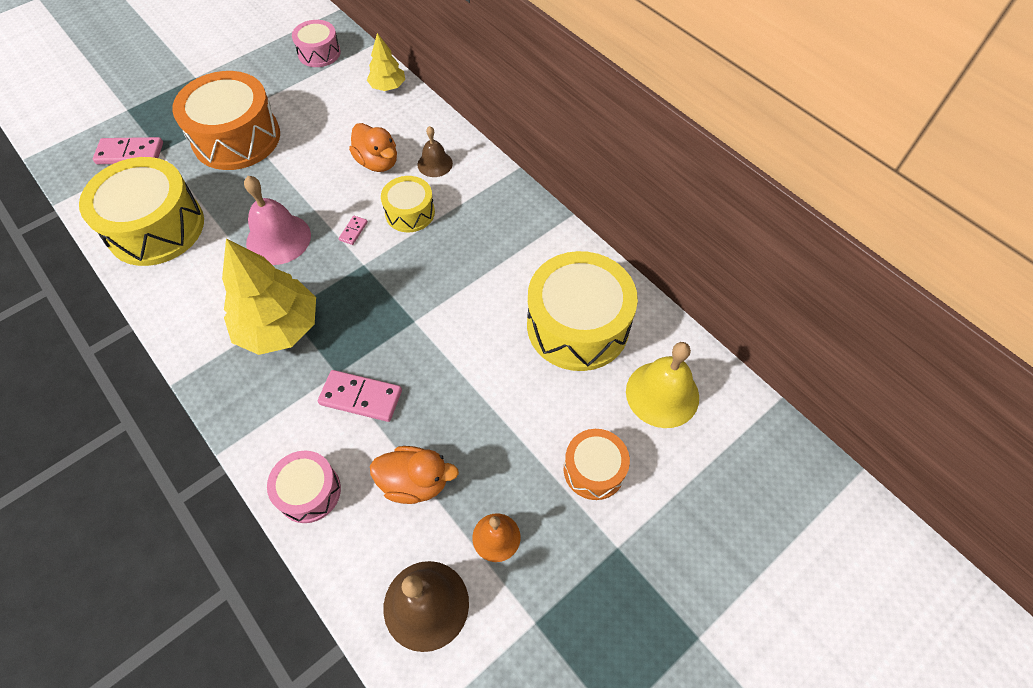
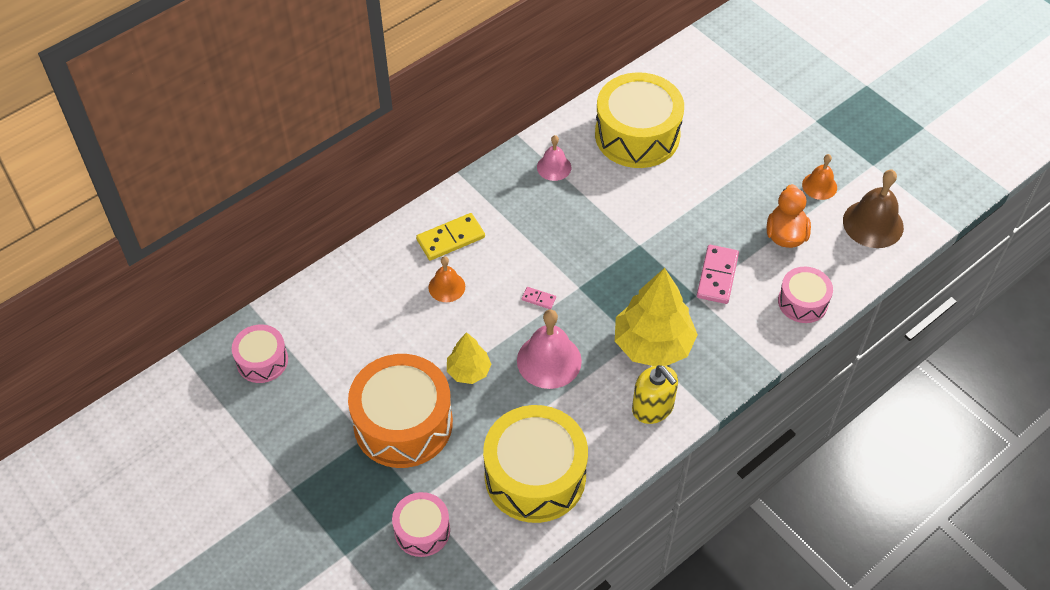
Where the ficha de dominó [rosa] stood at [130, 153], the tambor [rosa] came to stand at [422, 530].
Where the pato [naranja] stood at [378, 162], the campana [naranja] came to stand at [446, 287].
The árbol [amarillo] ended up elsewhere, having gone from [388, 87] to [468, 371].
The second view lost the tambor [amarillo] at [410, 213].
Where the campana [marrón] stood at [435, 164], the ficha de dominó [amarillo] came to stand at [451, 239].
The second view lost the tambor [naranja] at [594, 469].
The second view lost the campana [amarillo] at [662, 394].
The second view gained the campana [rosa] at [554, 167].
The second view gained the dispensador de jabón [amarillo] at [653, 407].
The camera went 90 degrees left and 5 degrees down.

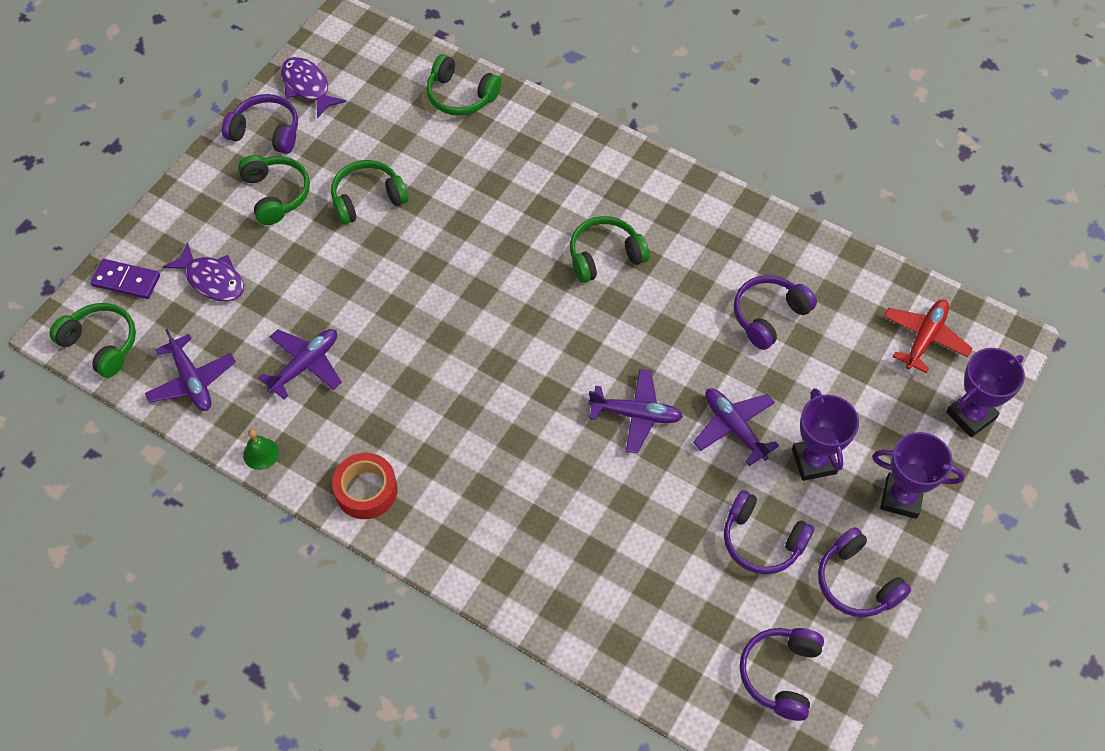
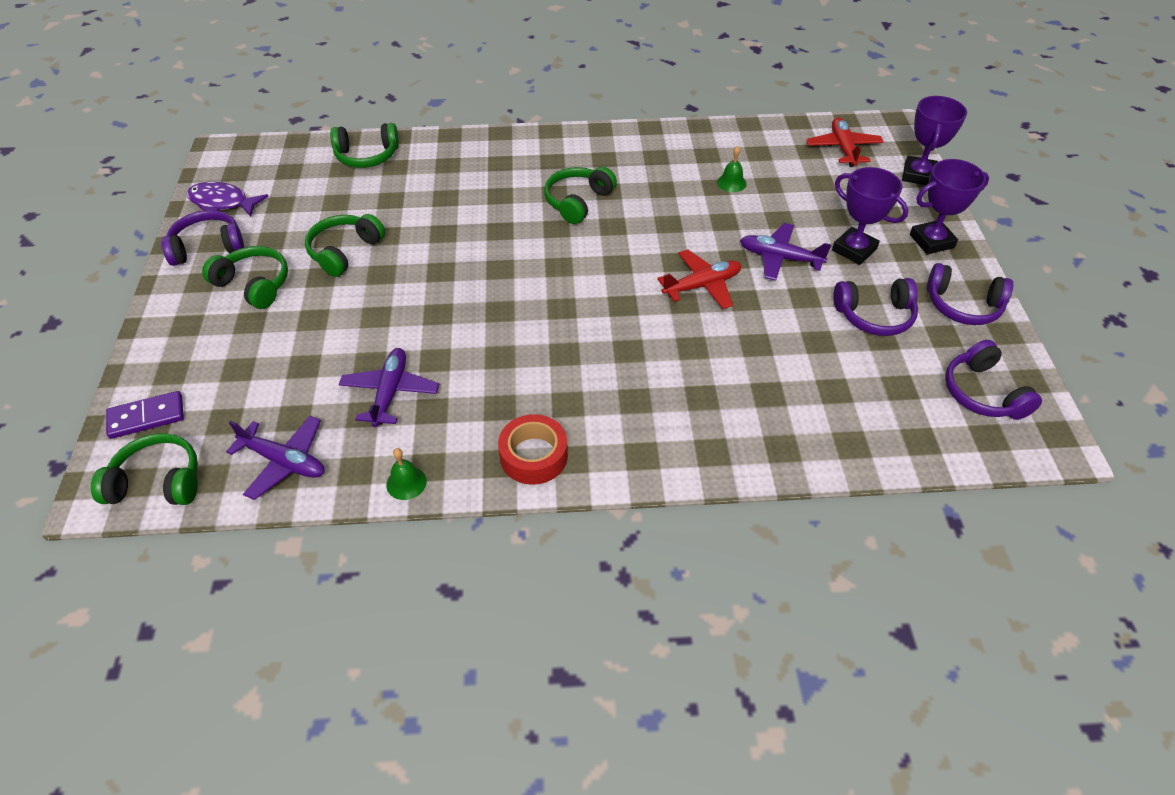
The second view lost the pez [morado] at [212, 280].
What was the avión [morado] at [636, 414] turned into the avión [rojo] at [702, 285].
Where the auriculares [morado] stood at [769, 316], the campana [verde] came to stand at [731, 183].
The camera went 35 degrees left and 10 degrees down.

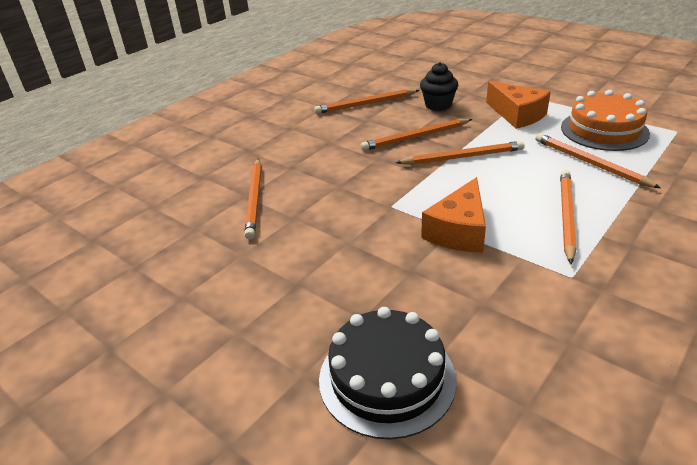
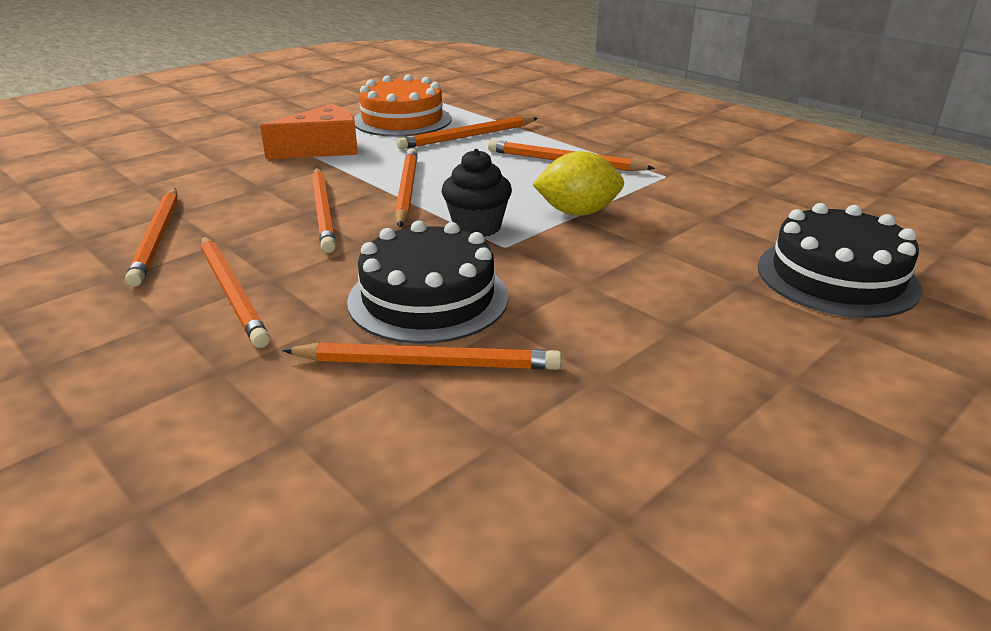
The magdalena [negro] ended up elsewhere, having gone from [438, 105] to [477, 227].
Where the queso [naranja] stood at [459, 231], the limón [amarillo] came to stand at [577, 213].
The second view gained the lápiz [naranja] at [232, 292].
The second view gained the tarta [negro] at [428, 298].
The camera went 85 degrees left and 5 degrees down.

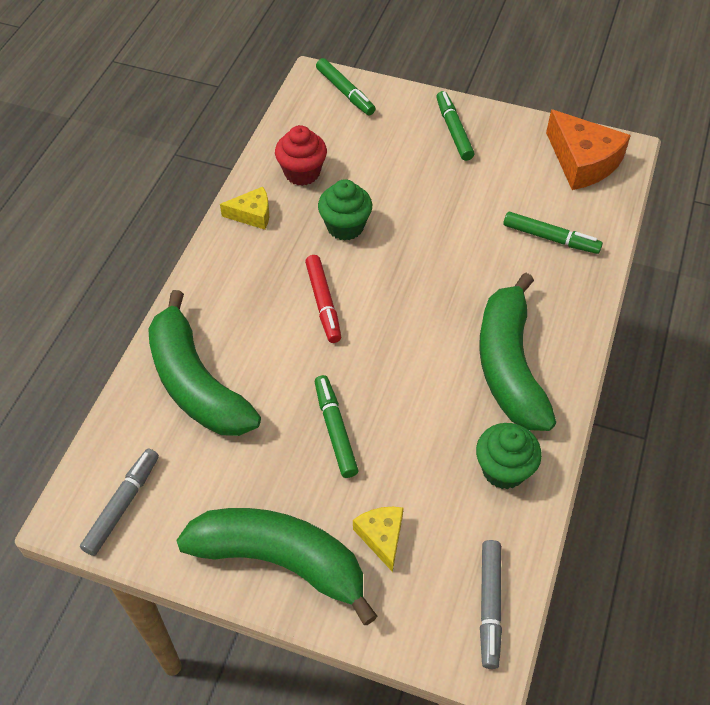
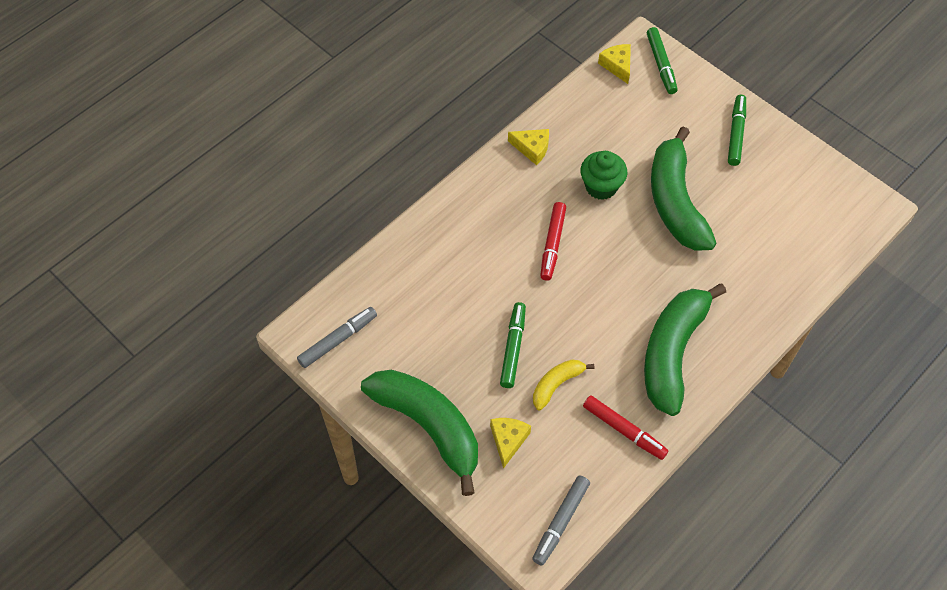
The plátano [verde] ended up elsewhere, having gone from [196, 383] to [675, 201].
The second view lost the magdalena [rojo] at [302, 173].
Where the magdalena [verde] stood at [503, 469], the rotulador [rojo] came to stand at [624, 430].
The second view lost the rotulador [verde] at [550, 238].
The second view lost the queso [naranja] at [582, 162].
The second view gained the plátano [amarillo] at [556, 384].
The second view gained the queso [amarillo] at [617, 66].
The camera went 25 degrees right and 5 degrees up.

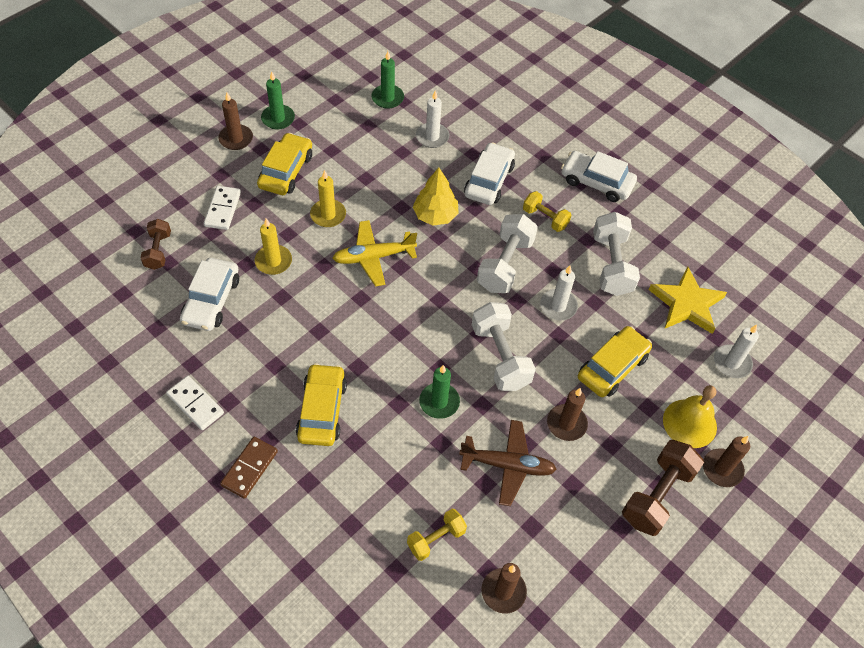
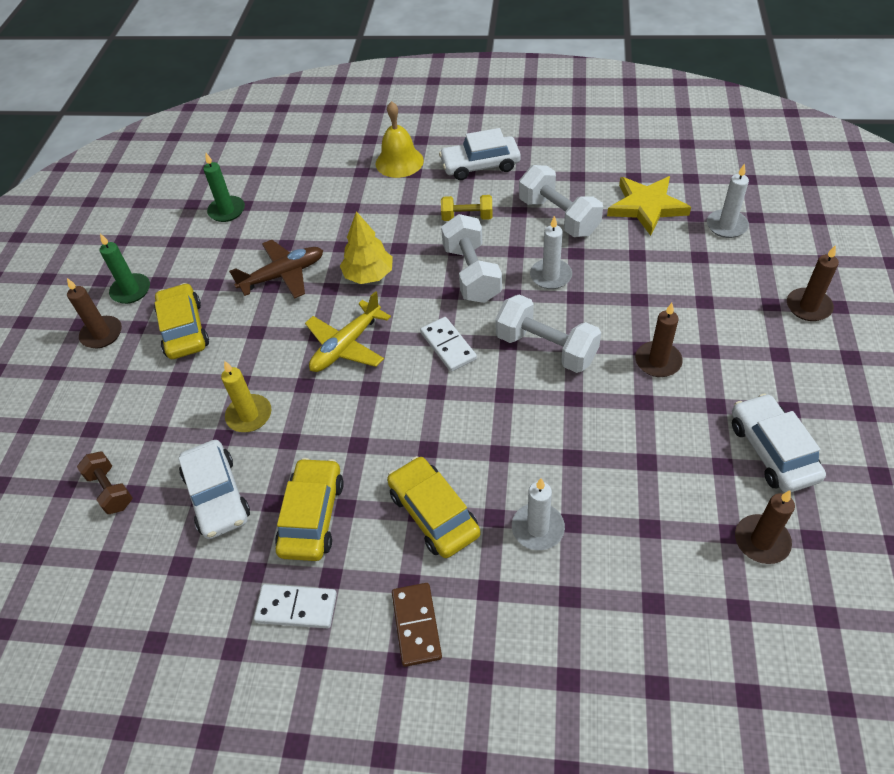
The ficha de dominó [blanco] ended up elsewhere, having gone from [222, 209] to [448, 346].
The second view lost the vela [amarillo] at [328, 215].
The second view lost the mancuerna [amarillo] at [436, 539].
The vela [blanco] ended up elsewhere, having gone from [432, 137] to [538, 528].
The second view lost the vela [verde] at [439, 402].
The avión [marrón] ended up elsewhere, having gone from [508, 465] to [283, 275].
The coche [blanco] ended up elsewhere, having gone from [489, 181] to [772, 451].
The coche [amarillo] ended up elsewhere, having gone from [612, 367] to [312, 516].
The second view lost the mancuerna [marrón] at [657, 495].
The campana [amarillo] ended up elsewhere, having gone from [689, 423] to [399, 162].
The camera went 30 degrees left and 5 degrees down.

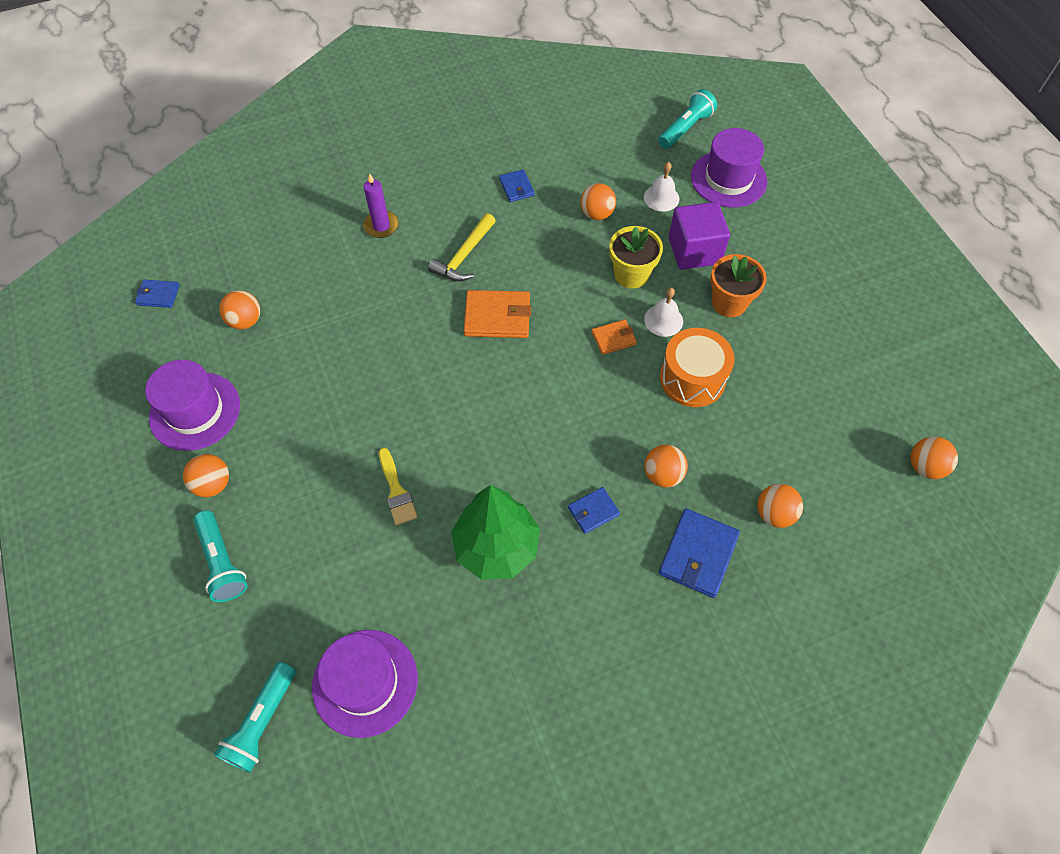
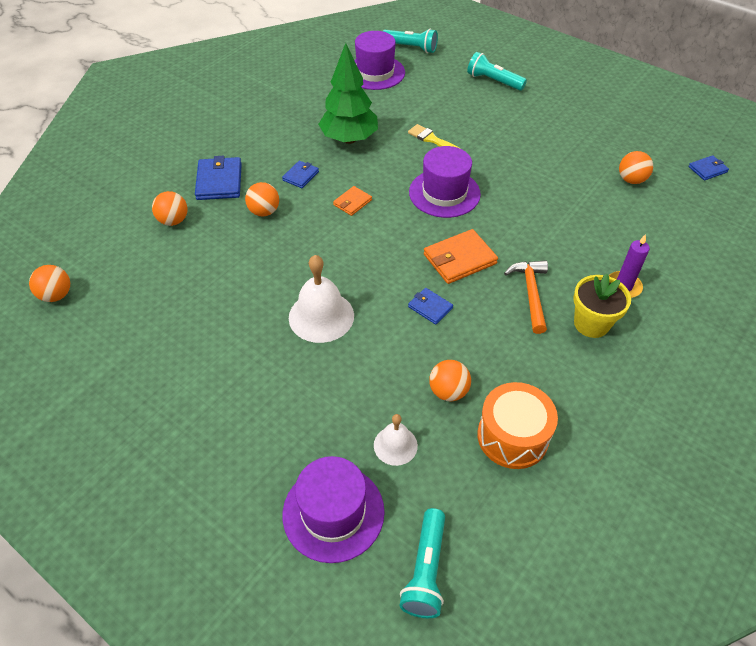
The sombrero [morado] ended up elsewhere, having gone from [195, 411] to [444, 193].
The second view lost the pelota [naranja] at [213, 484].
The lámpara de mano [turquesa] at [262, 722] ended up facing another way, 120 degrees clockwise from before.
What was the martillo [amarillo] at [464, 256] turned into the martillo [naranja] at [530, 293].
The cartera [azul] ended up elsewhere, having gone from [516, 187] to [430, 307].
The cartera [naranja] ended up elsewhere, having gone from [613, 338] to [352, 202].
The maceta [amarillo] ended up elsewhere, having gone from [631, 274] to [591, 324].
The size of the campana [blanco] at [663, 320] changed by a factor of 1.71.
The tambor [naranja] ended up elsewhere, having gone from [692, 378] to [512, 436].
The second view lost the cubo [morado] at [694, 251].
The second view lost the maceta [naranja] at [729, 303].
The camera went 150 degrees right and 10 degrees down.

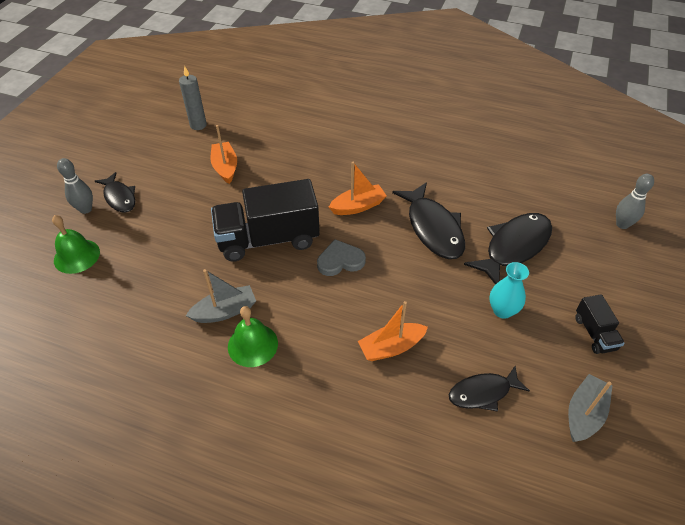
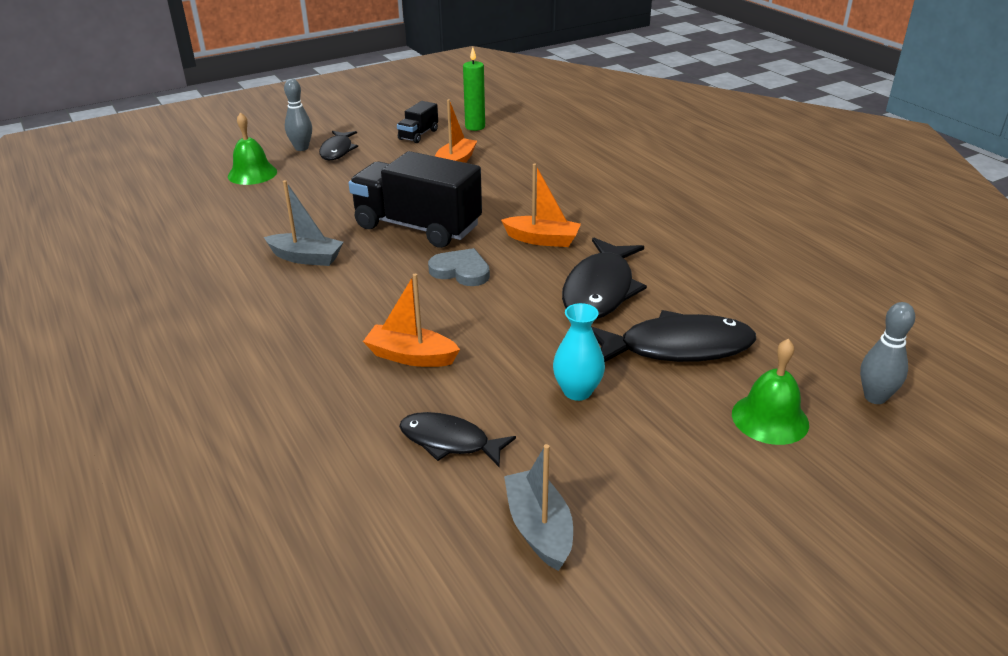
What was the vela [gris] at [198, 125] turned into the vela [verde] at [475, 127].
The campana [verde] ended up elsewhere, having gone from [252, 345] to [770, 418].
The barco [gris] at [584, 413] ended up facing another way, 90 degrees counterclockwise from before.
The camión [negro] ended up elsewhere, having gone from [594, 333] to [418, 135].
The camera went 40 degrees right and 15 degrees down.

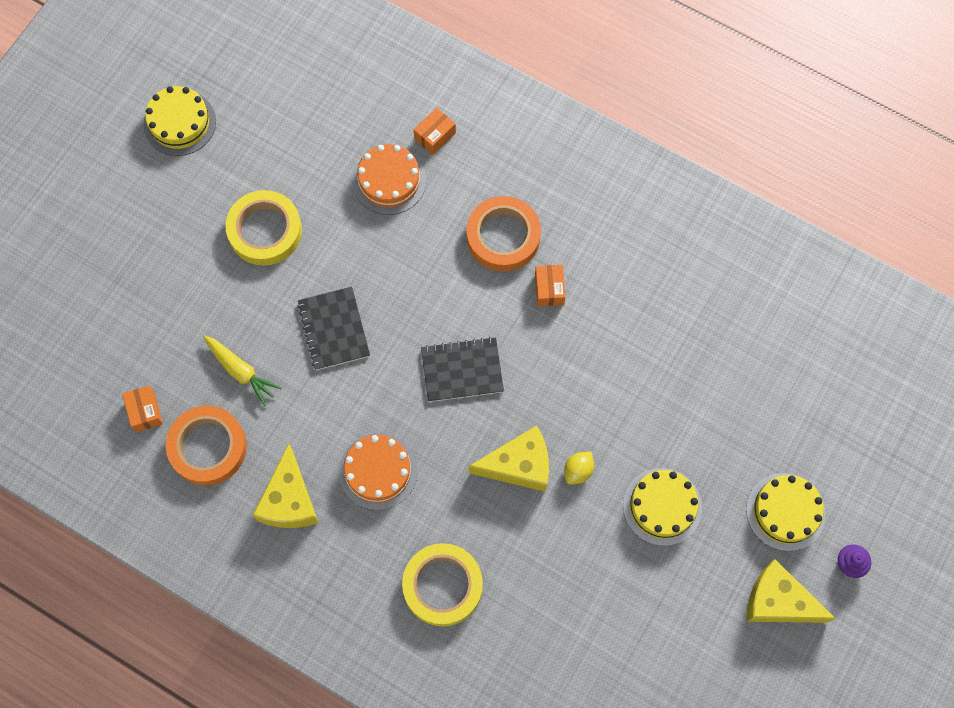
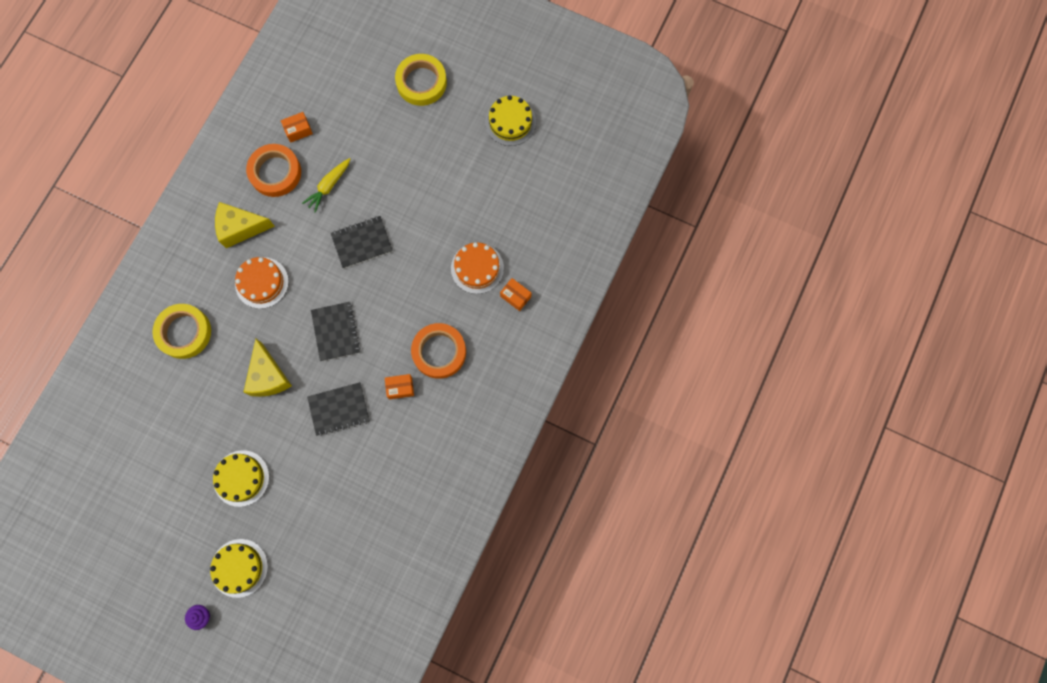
The cinta adhesiva [amarillo] ended up elsewhere, having gone from [265, 231] to [421, 82].
The second view lost the limón [amarillo] at [578, 471].
The second view lost the queso [amarillo] at [778, 601].
The second view gained the cuaderno [negro] at [339, 409].
The camera went 85 degrees right and 5 degrees up.

